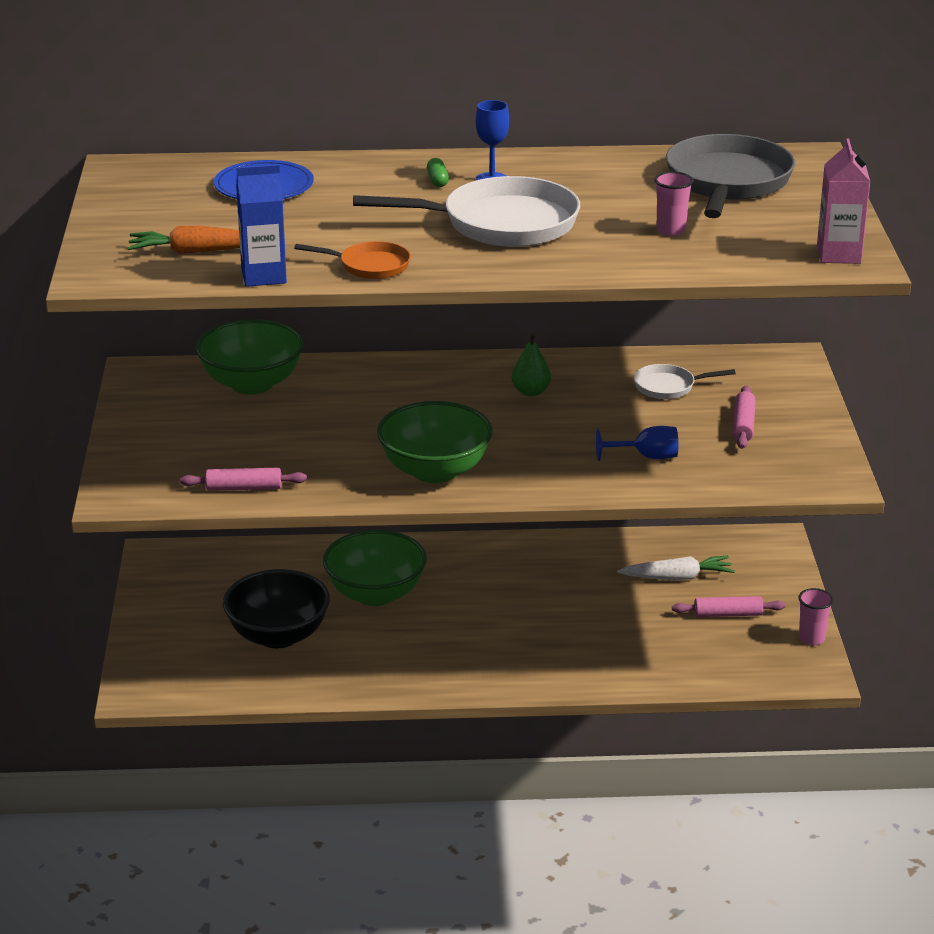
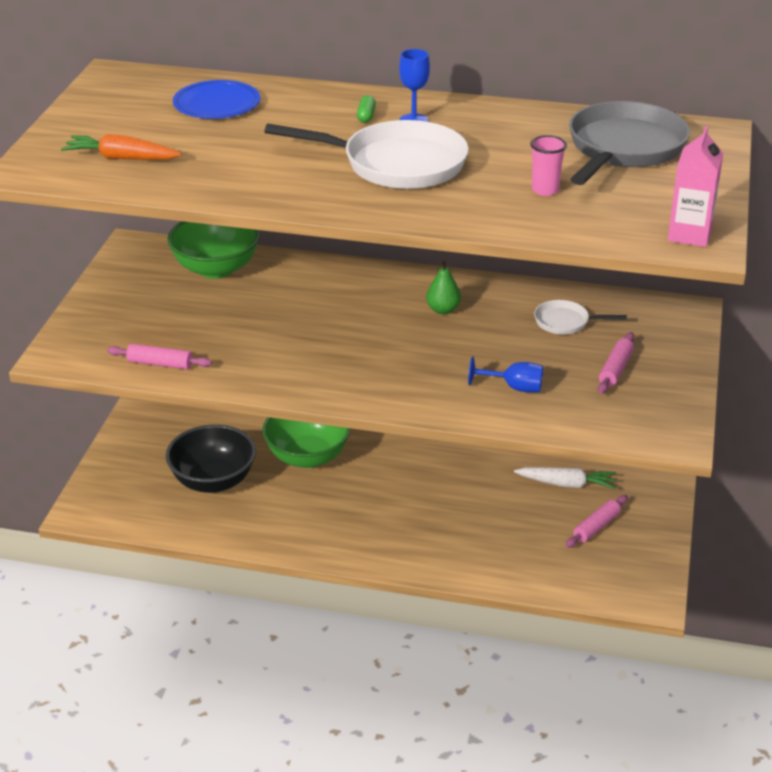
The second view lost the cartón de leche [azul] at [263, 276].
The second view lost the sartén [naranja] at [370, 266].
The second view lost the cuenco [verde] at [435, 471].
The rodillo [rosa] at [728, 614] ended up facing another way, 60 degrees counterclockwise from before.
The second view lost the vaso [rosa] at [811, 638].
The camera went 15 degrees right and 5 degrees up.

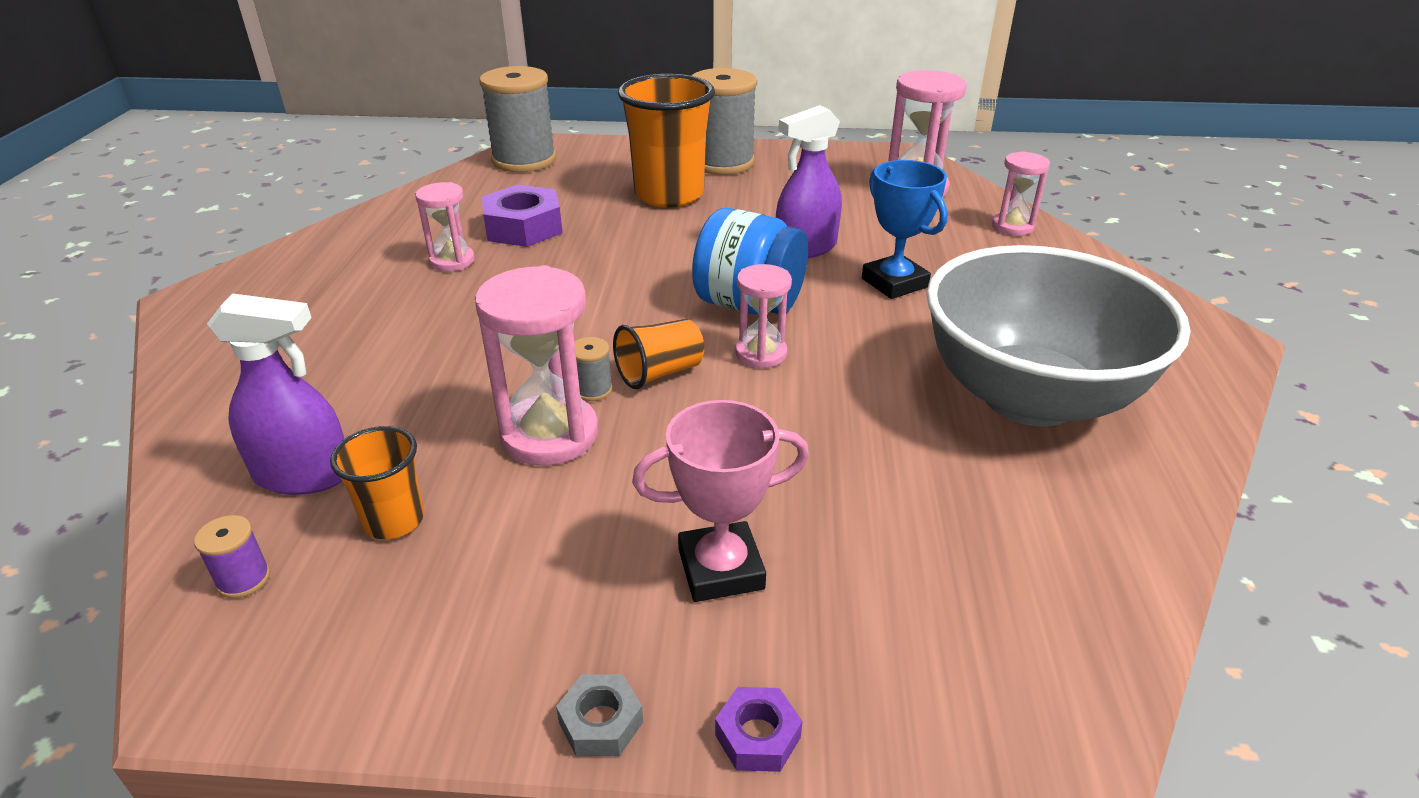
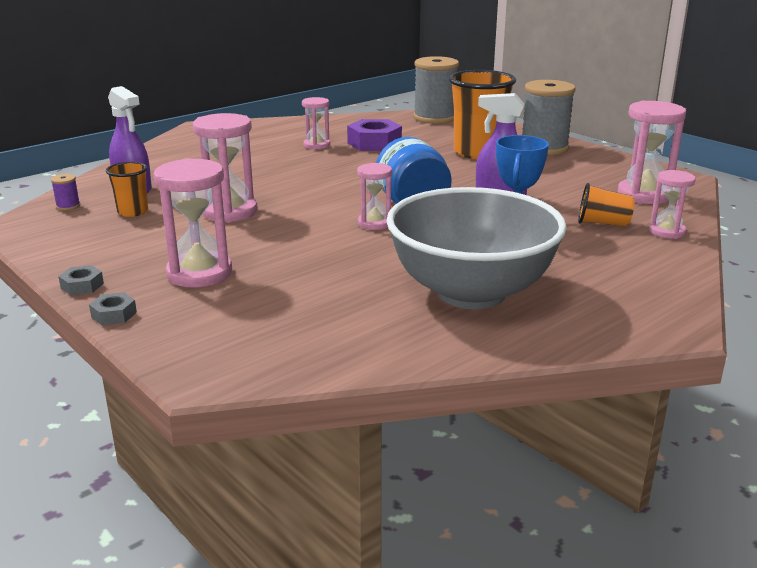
The second view lost the carrete [gris] at [593, 390].
The vaso [naranja] ended up elsewhere, having gone from [660, 373] to [603, 223].
Where the trofeo [rosa] stood at [721, 569], the reloj de arena [rosa] came to stand at [199, 273].
What was the tuerca [morado] at [757, 736] turned into the tuerca [gris] at [114, 315].
The camera went 45 degrees right and 10 degrees down.

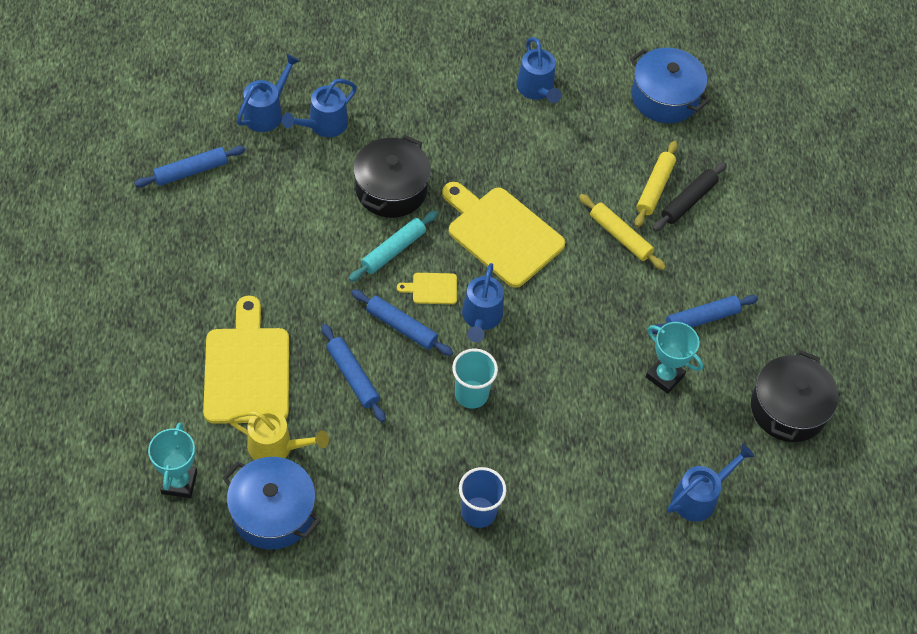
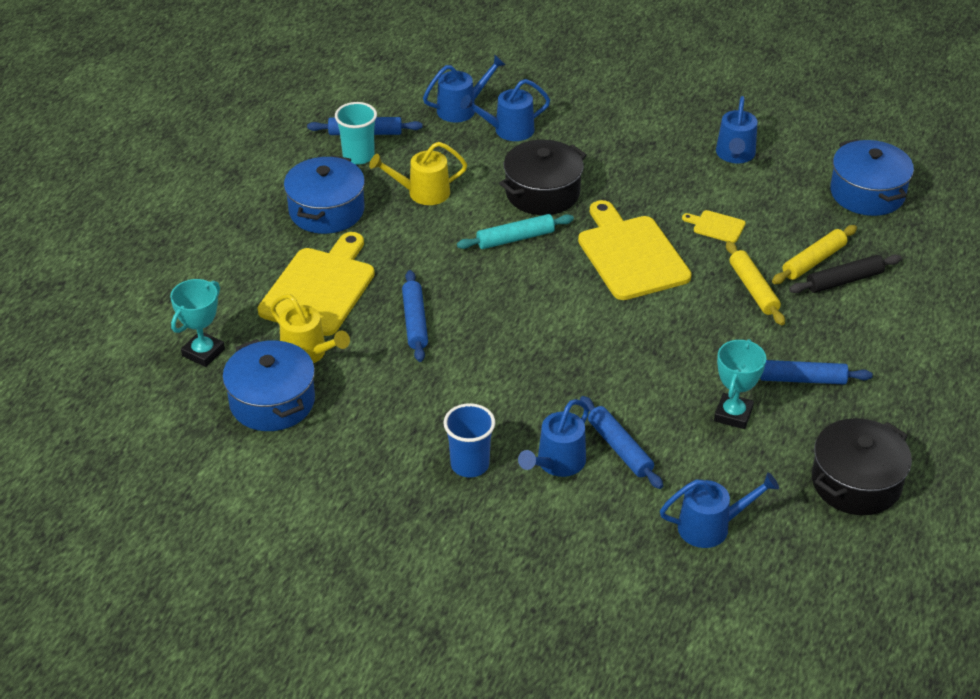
The rodillo [azul] ended up elsewhere, having gone from [401, 327] to [620, 448].
The tabla de cortar [amarillo] ended up elsewhere, having gone from [432, 288] to [716, 226].
The vaso [turquesa] ended up elsewhere, having gone from [471, 394] to [358, 156].
The regadera [azul] ended up elsewhere, having gone from [481, 318] to [557, 464].
The trofeo [turquesa] at [664, 376] ended up facing another way, 45 degrees clockwise from before.
The second view gained the olla [azul] at [326, 210].
The second view gained the regadera [amarillo] at [422, 193].
The camera went 30 degrees right and 15 degrees down.

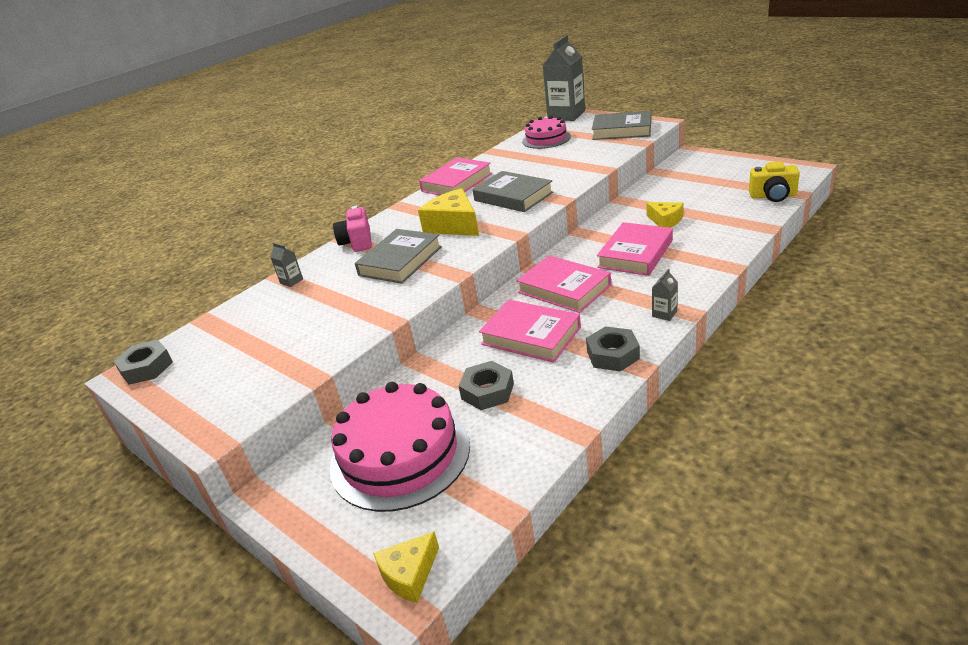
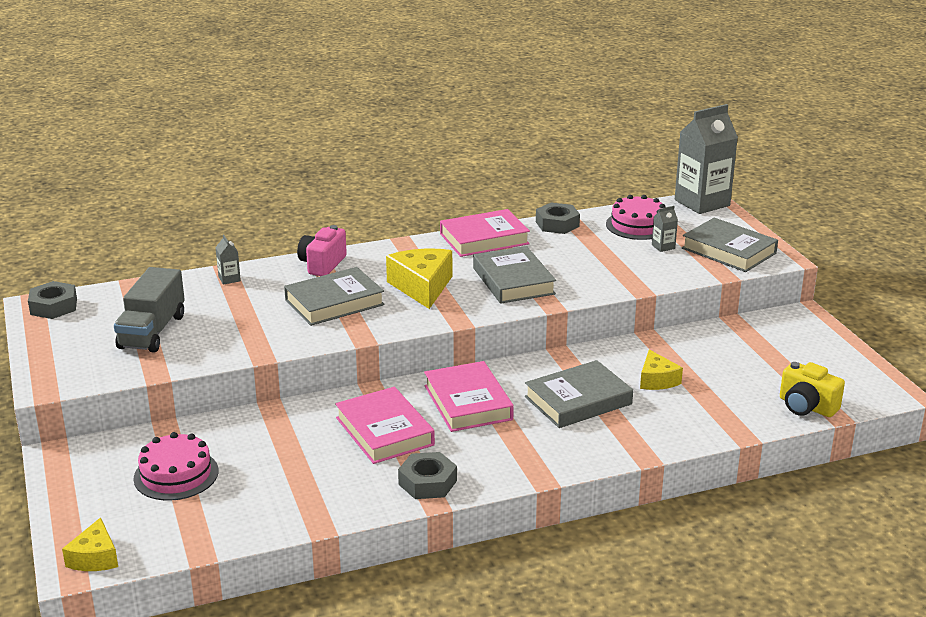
The size of the tarta [rosa] at [400, 455] changed by a factor of 0.61.
The queso [amarillo] at [409, 574] ended up facing another way, 75 degrees counterclockwise from before.
The tuerca [gris] ended up elsewhere, having gone from [487, 391] to [557, 224].
What was the libro [rosa] at [635, 254] turned into the libro [gris] at [578, 400].
The cartón de leche [gris] ended up elsewhere, having gone from [664, 314] to [663, 247].
The second view gained the camión [gris] at [152, 331].
The camera went 25 degrees right and 5 degrees down.

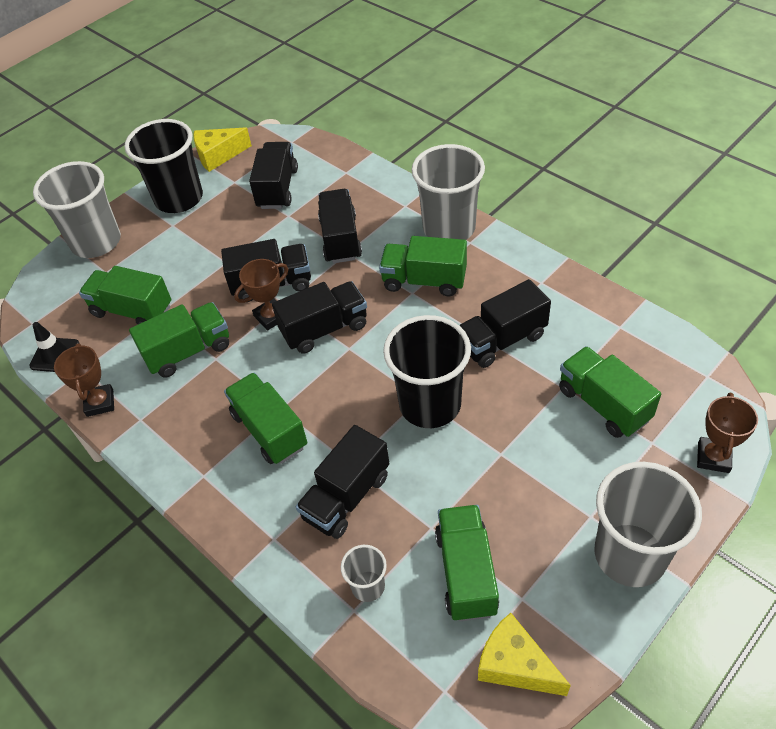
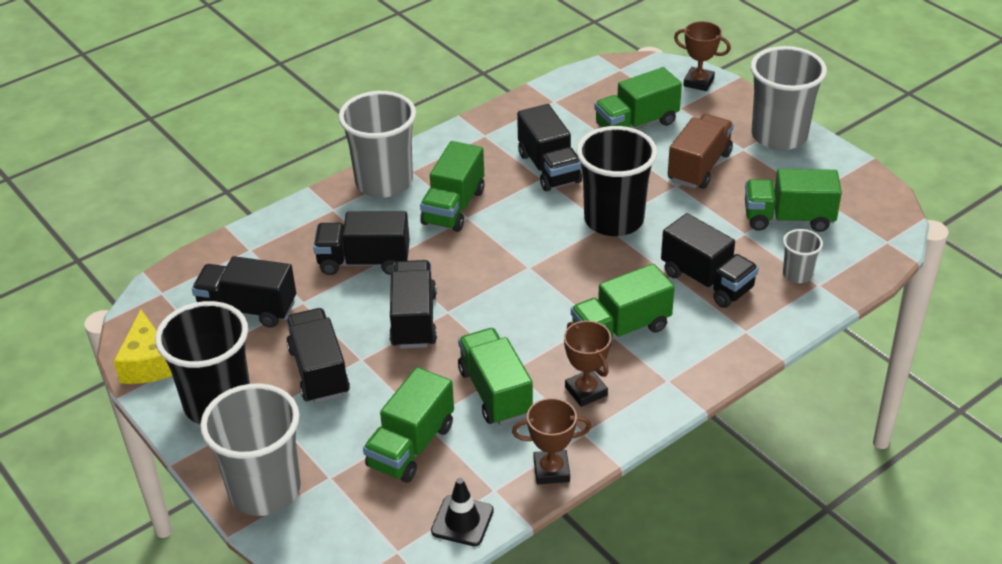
The trofeo [marrón] ended up elsewhere, having gone from [271, 316] to [586, 391].
The camión [negro] ended up elsewhere, having gone from [324, 329] to [319, 371].
The second view lost the queso [amarillo] at [515, 665].
The second view gained the camión [marrón] at [699, 167].
The camera went 85 degrees left and 10 degrees down.

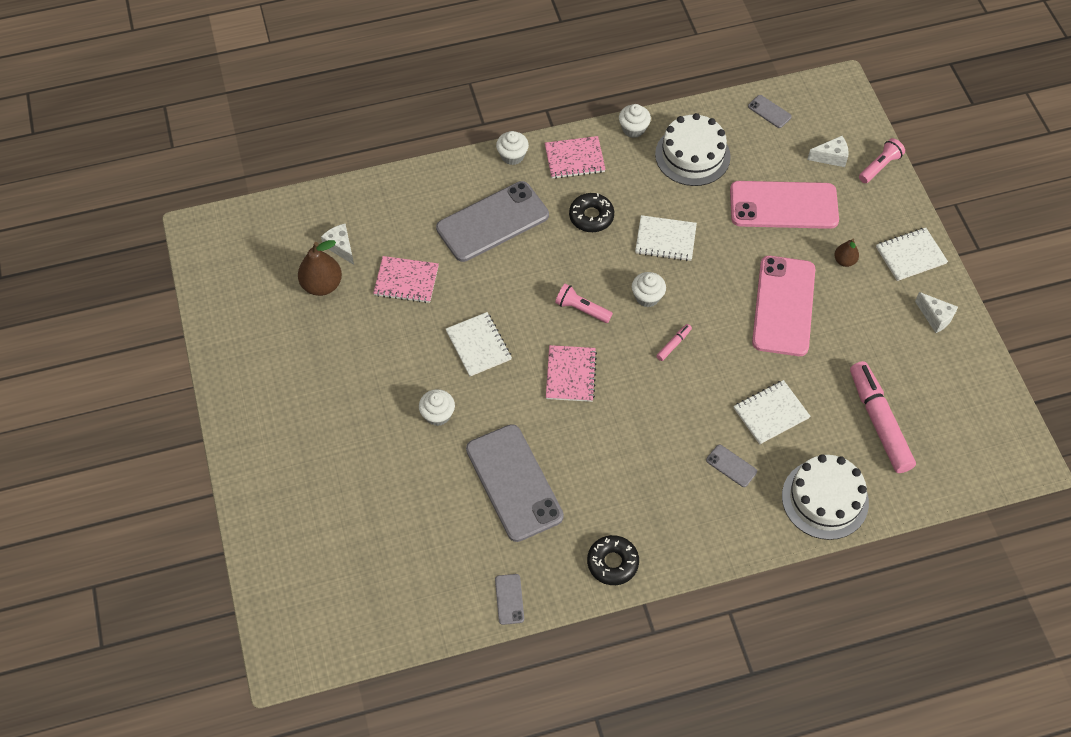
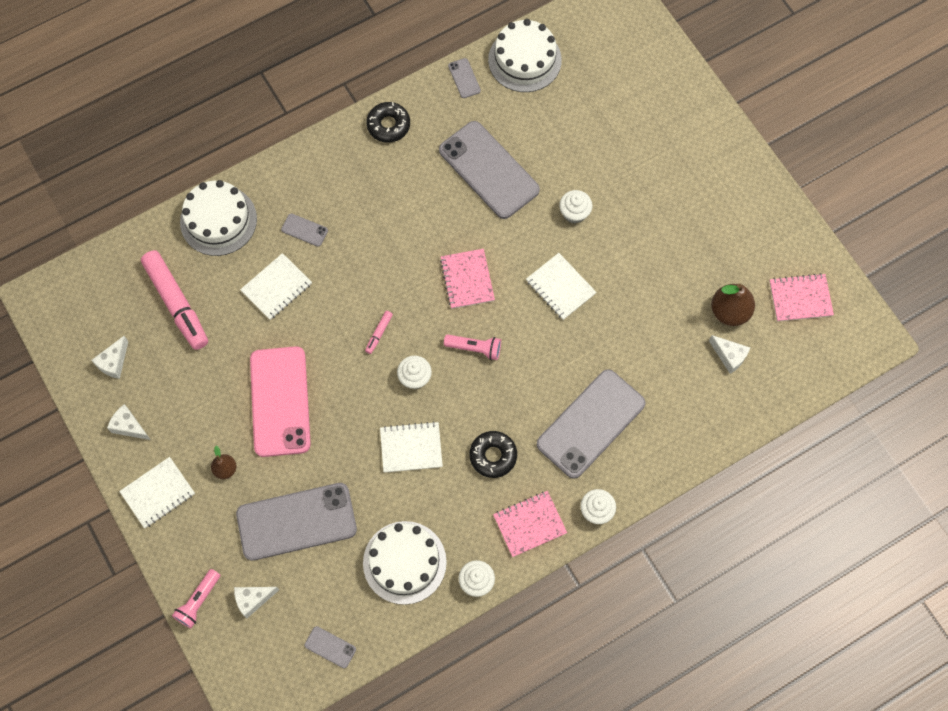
The cuaderno [rosa] ended up elsewhere, having gone from [406, 281] to [800, 298].
What was the móvil [rosa] at [783, 205] turned into the móvil [gris] at [296, 521].
The second view gained the queso [blanco] at [114, 362].
The second view gained the tarta [blanco] at [524, 60].
The camera went 165 degrees right and 10 degrees up.

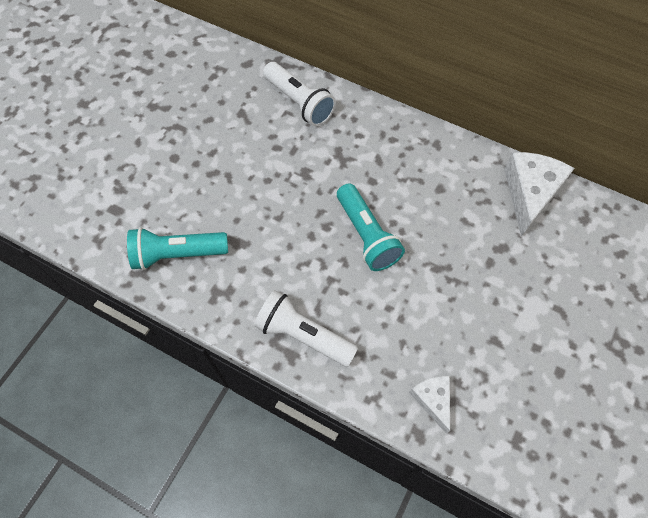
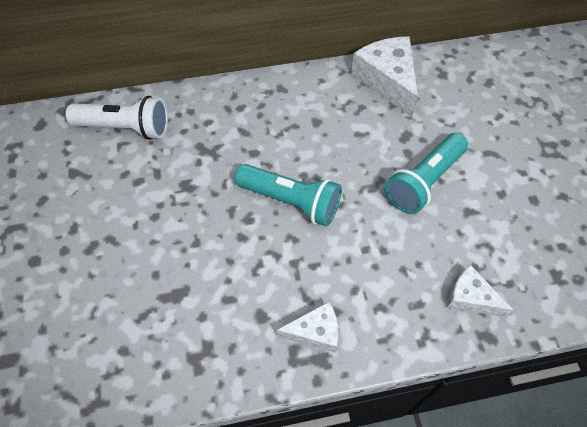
The lámpara de mano [turquesa] ended up elsewhere, having gone from [177, 254] to [424, 182].
Where the lámpara de mano [blanco] stood at [303, 335], the queso [blanco] came to stand at [315, 331].
The camera went 40 degrees left and 5 degrees down.

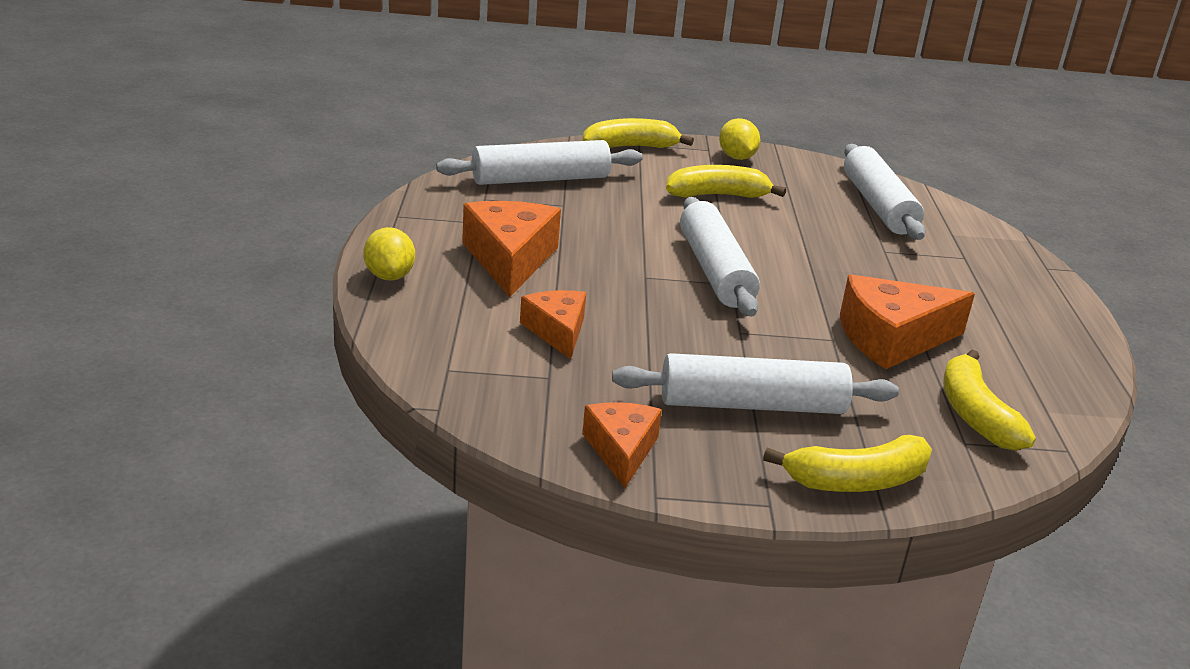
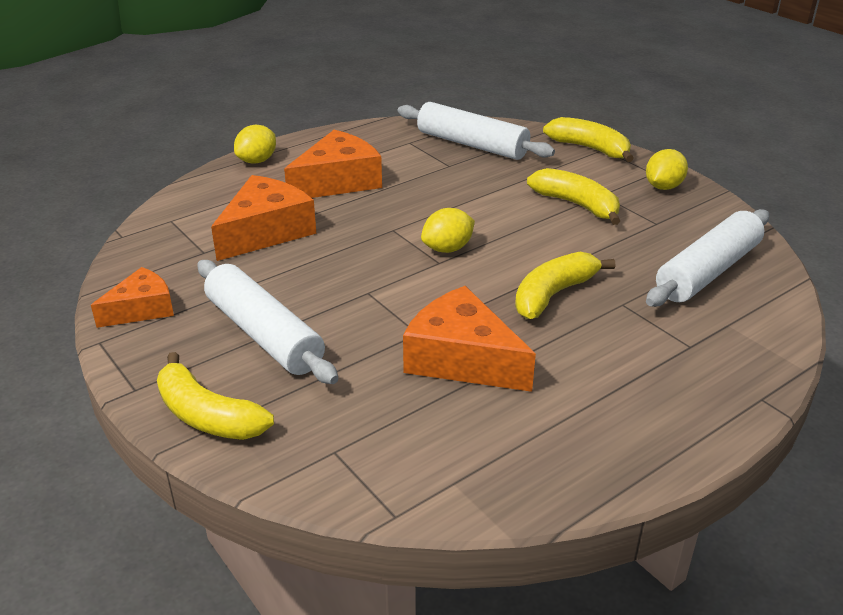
The size of the queso [naranja] at [557, 331] changed by a factor of 1.60.
Where the rodillo [blanco] stood at [715, 270], the limón [amarillo] came to stand at [447, 249].
The plátano [amarillo] ended up elsewhere, having gone from [975, 414] to [553, 294].
The camera went 55 degrees right and 5 degrees up.

